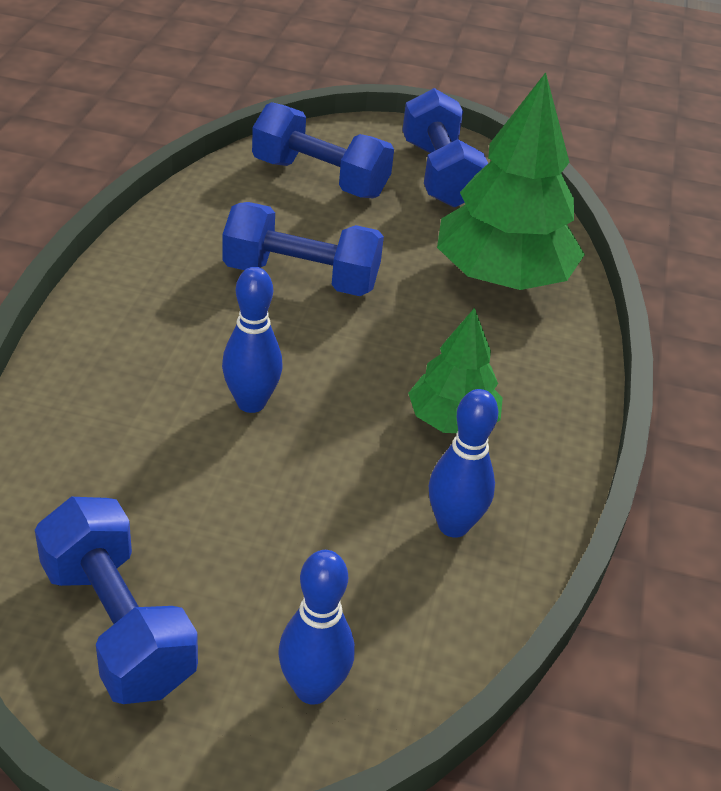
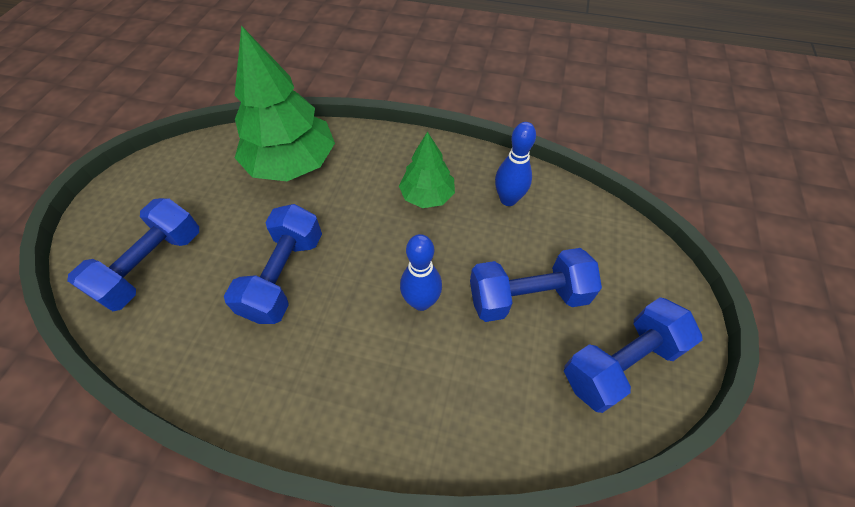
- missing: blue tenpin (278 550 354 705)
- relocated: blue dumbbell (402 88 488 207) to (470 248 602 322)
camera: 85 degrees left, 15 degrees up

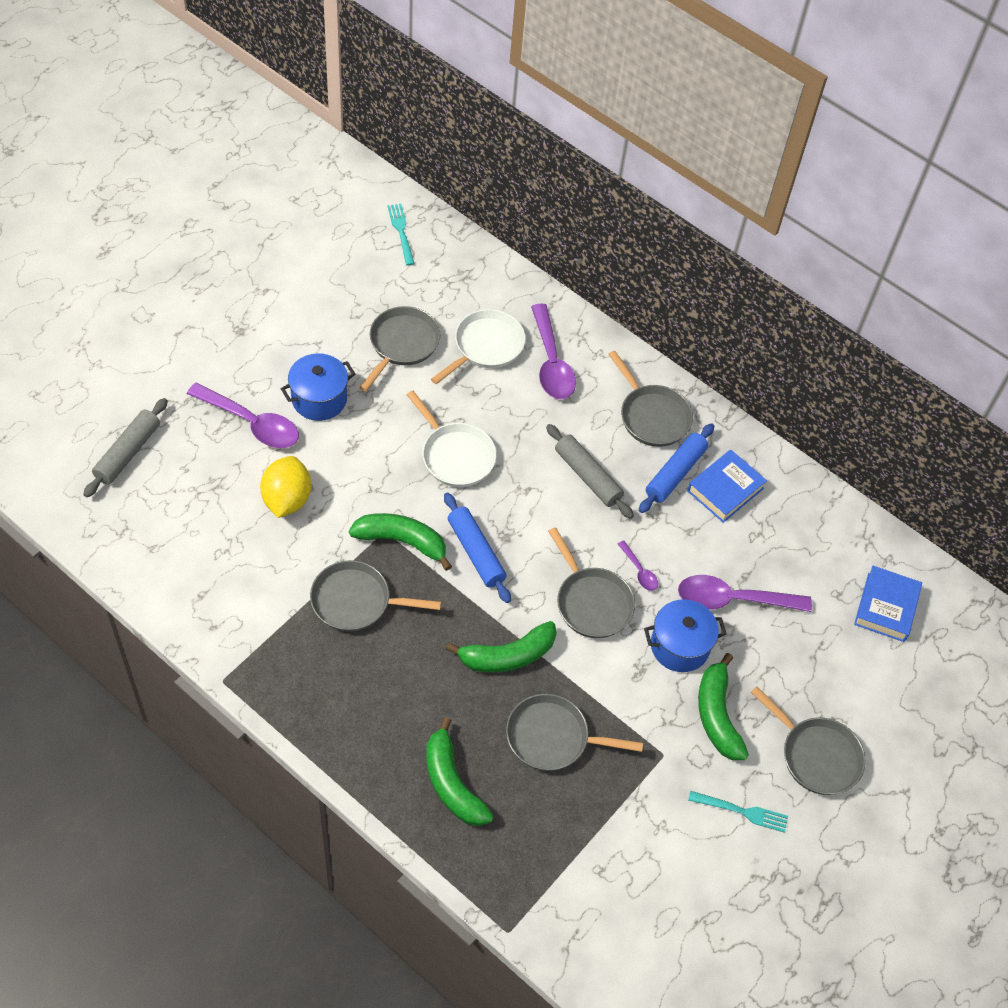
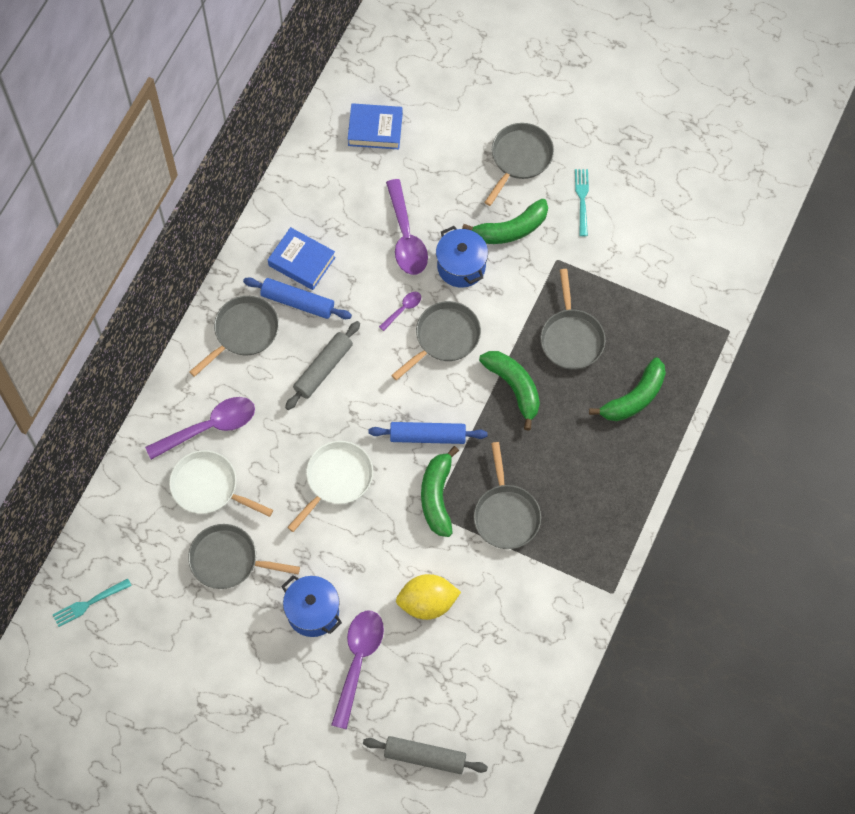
- spun: blue dough roller (444 492 511 603) = (369 422 487 444) 45 degrees clockwise
camera: 100 degrees left, 10 degrees up

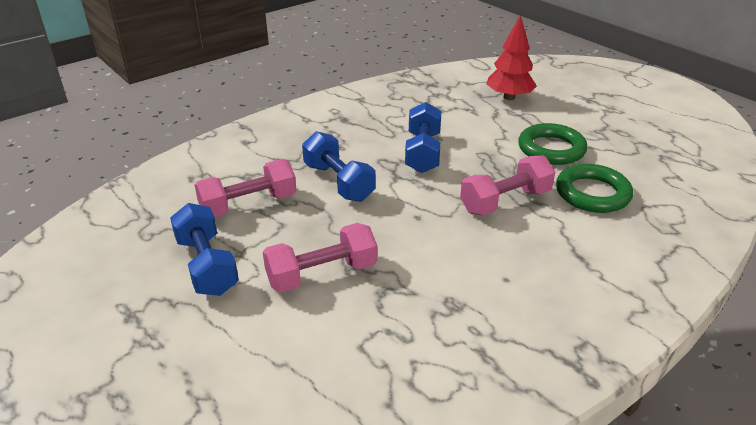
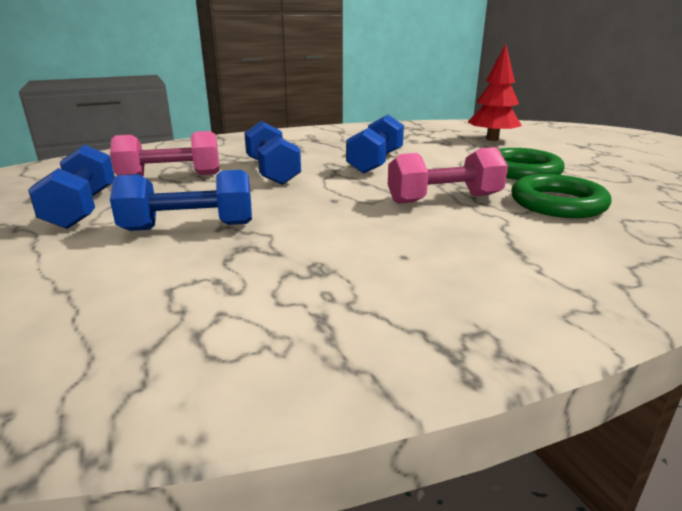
- colour: pink dumbbell (263 223 377 293) to blue dumbbell (110 170 252 231)
camera: 15 degrees right, 10 degrees down

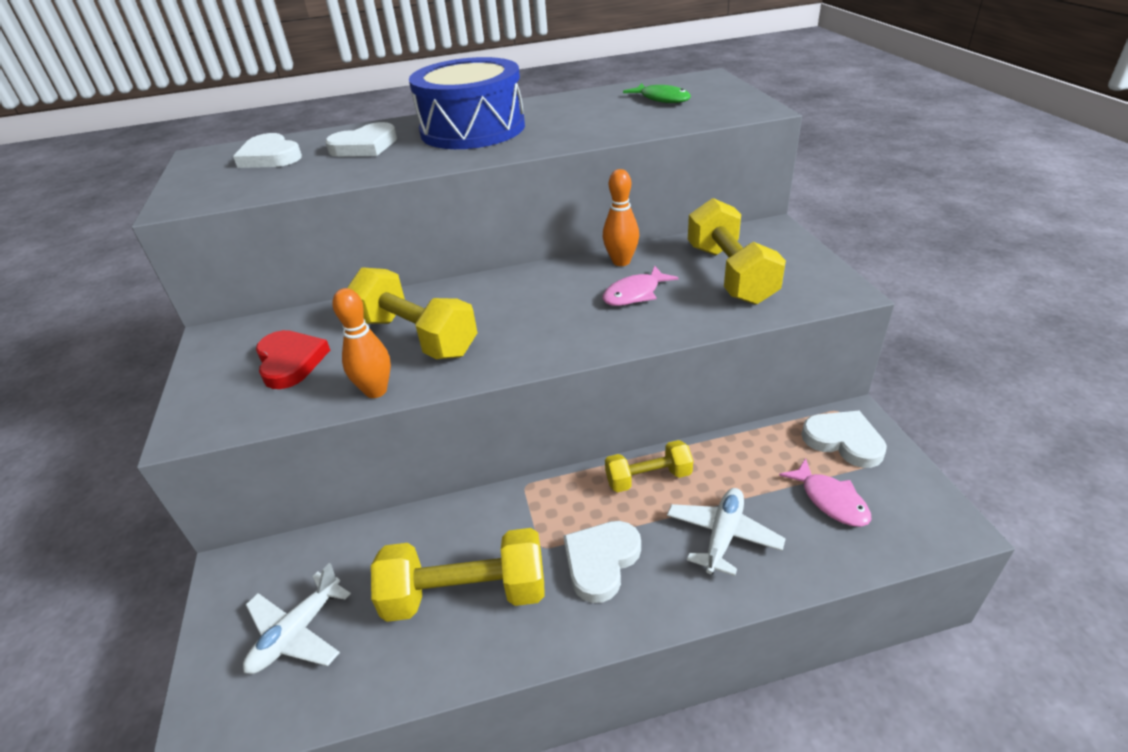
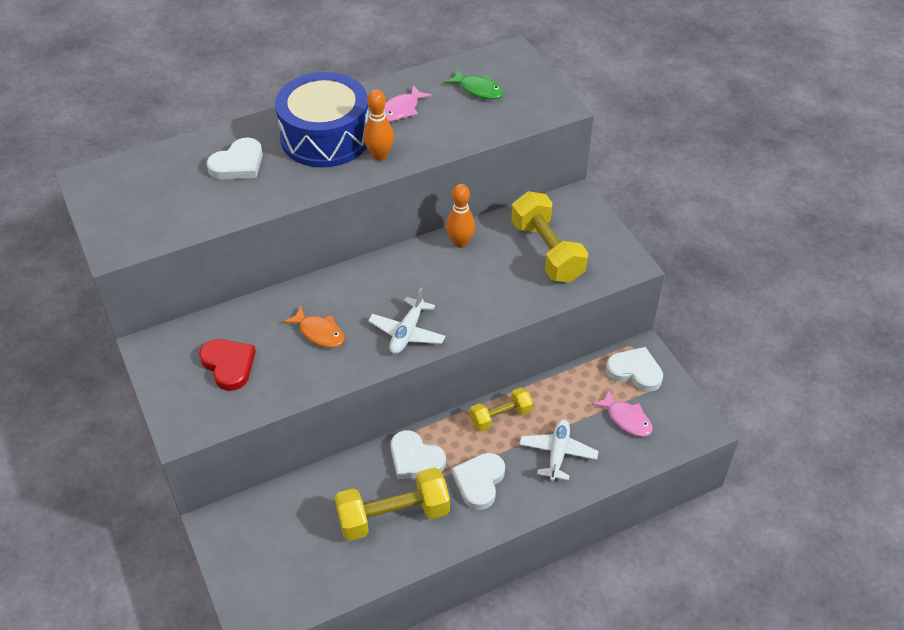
- relocated: white love heart (233 133 302 168) to (390 430 446 479)
- relocated: white toy plane (243 563 351 674) to (368 288 446 354)
- relocated: orange-coloured tenpin (332 288 391 398) to (364 89 394 161)
- exchanged: yellow dumbbell (347 267 477 359) to orange-coloured fish (282 306 344 348)
- relocated: pink fish (603 266 679 306) to (384 85 432 122)
camera: 15 degrees left, 10 degrees up

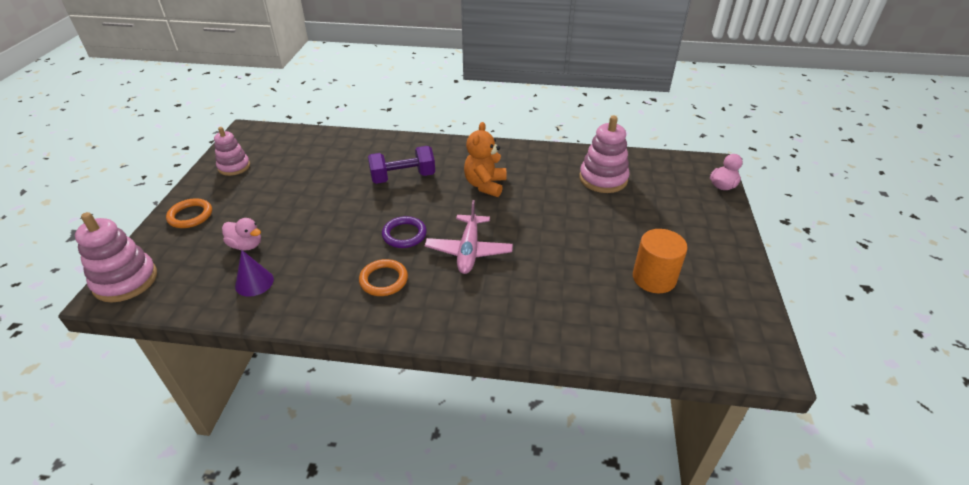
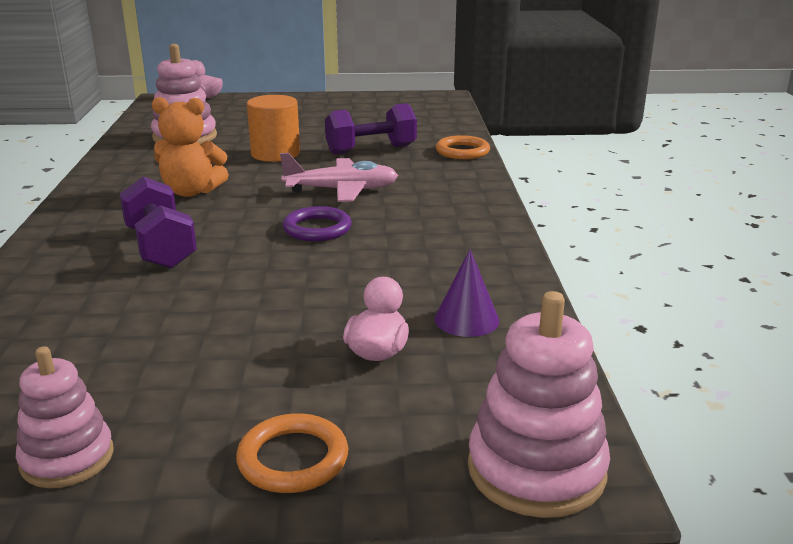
- relocated: orange-coloured hoop (359 259 408 296) to (436 135 490 159)
- relocated: orange-coloured cylinder (633 229 688 293) to (247 95 300 162)
- appeared: royal purple dumbbell (325 103 417 155)
camera: 100 degrees left, 15 degrees down

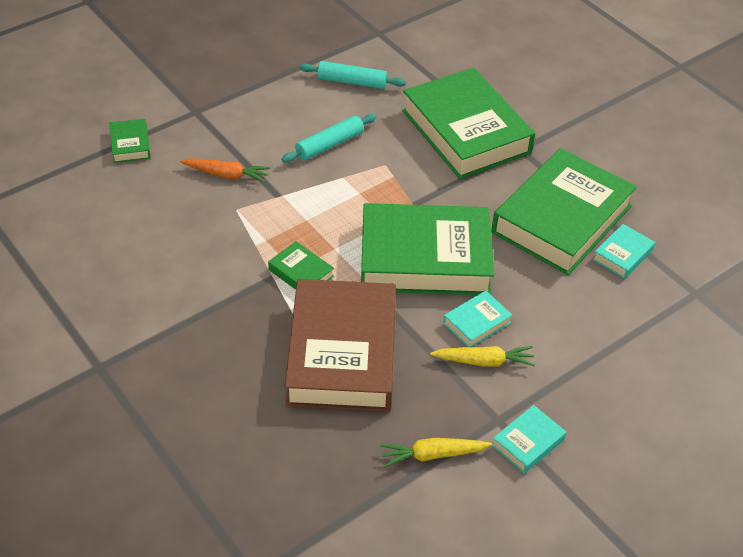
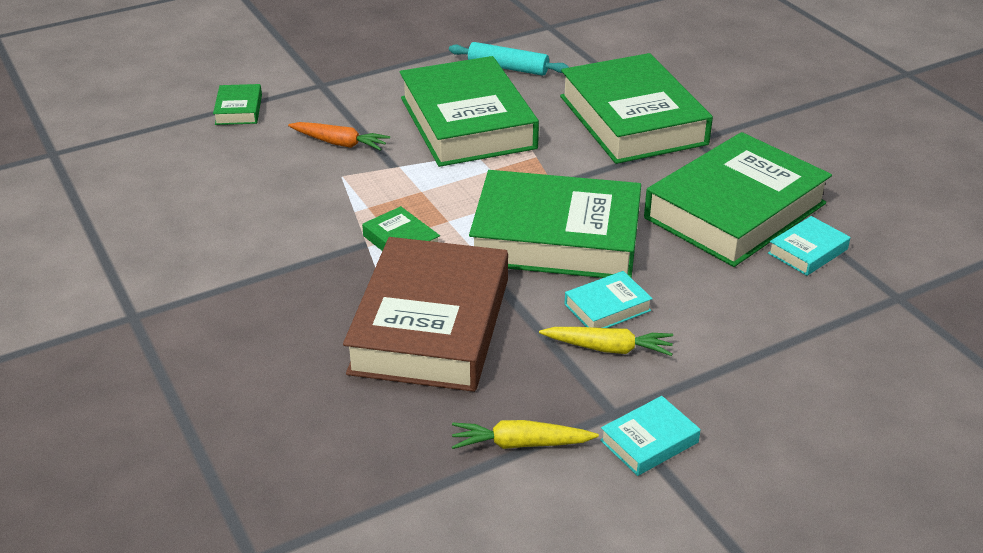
- exchanged: turquoise dough roller (282 114 376 163) to green hardcover (400 56 539 167)
camera: 10 degrees right, 10 degrees down

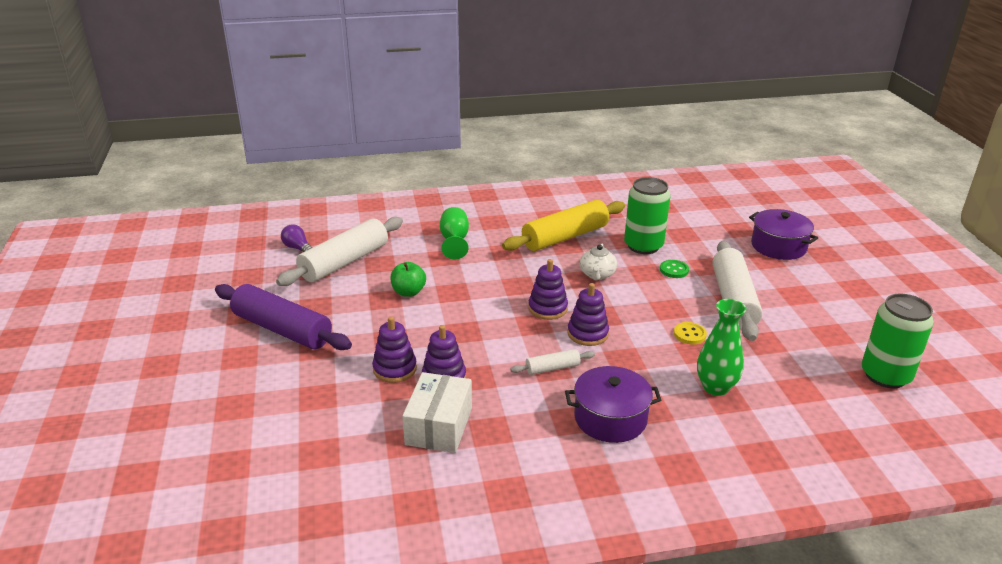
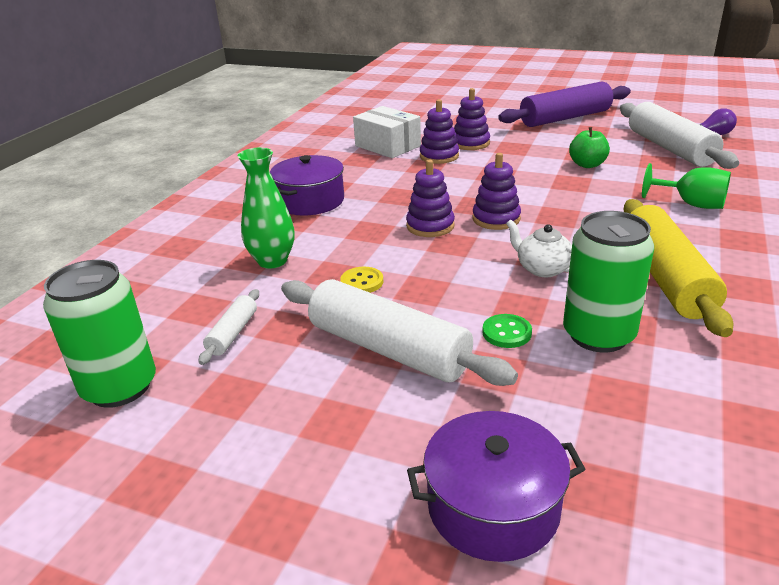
- relocated: white dough roller (510 349 595 375) to (199 289 259 365)
camera: 125 degrees right, 0 degrees up

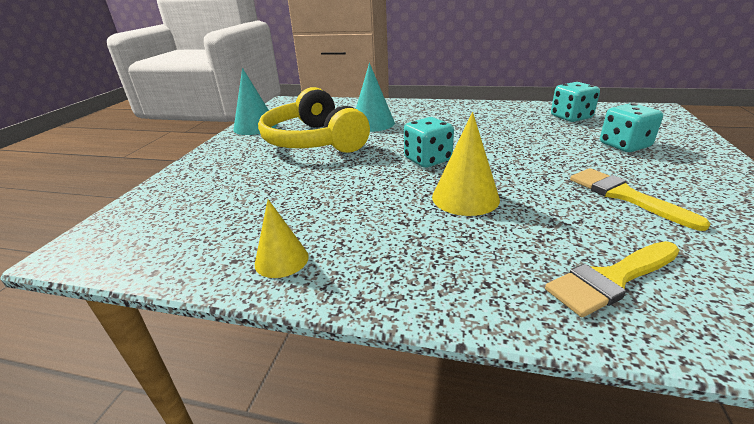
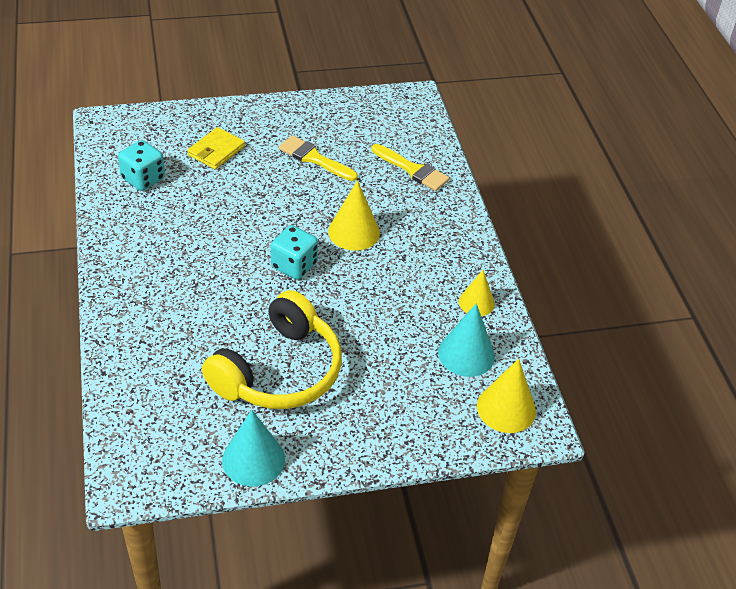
- relocated: turquoise cone (356 63 395 132) to (438 303 495 377)
- spun: yellow brush (570 168 710 231) = (279 135 358 181) 90 degrees clockwise
- exchanged: turquoise die (600 103 663 152) to yellow billfold (187 127 245 169)
- appeared: yellow cone (477 359 536 433)
camera: 120 degrees left, 15 degrees up

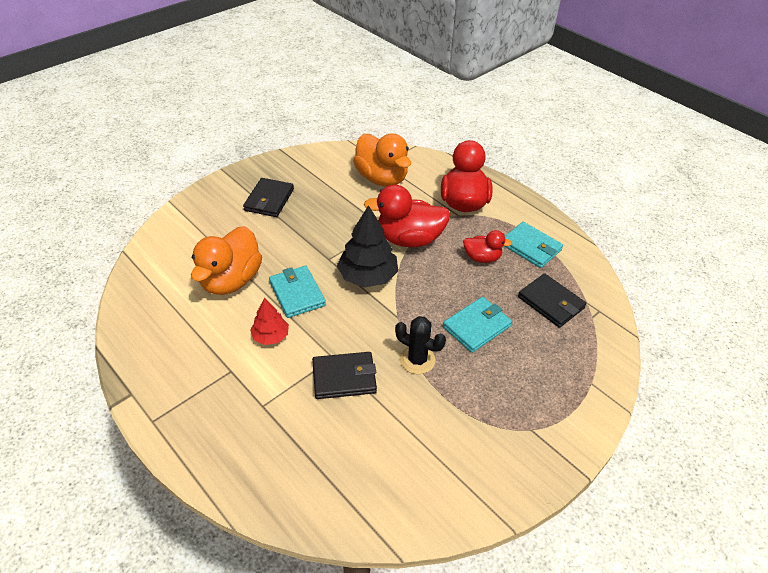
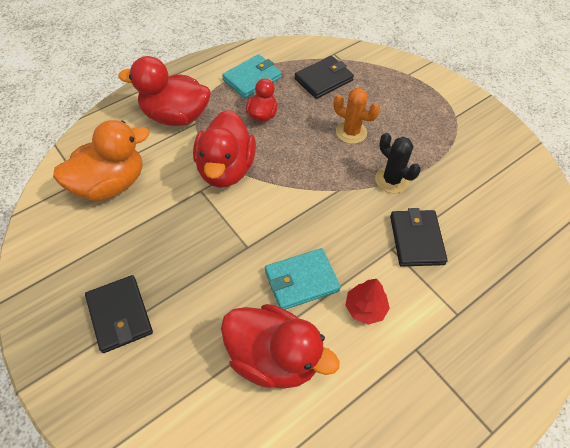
- colour: orange-coloured duck (191 226 262 295) to red duck (221 304 340 389)
- spun: jet-black billfold (243 178 294 217) = (85 275 153 353) 45 degrees clockwise
- missing: jet-black fir tree (337 205 398 287)
- spun: jet-black cactus (395 316 446 374) = (375 133 421 193) 75 degrees counterclockwise
- exchanged: turquoise billfold (443 297 512 353) to orange-coloured cactus (333 88 380 144)
camera: 85 degrees left, 10 degrees up

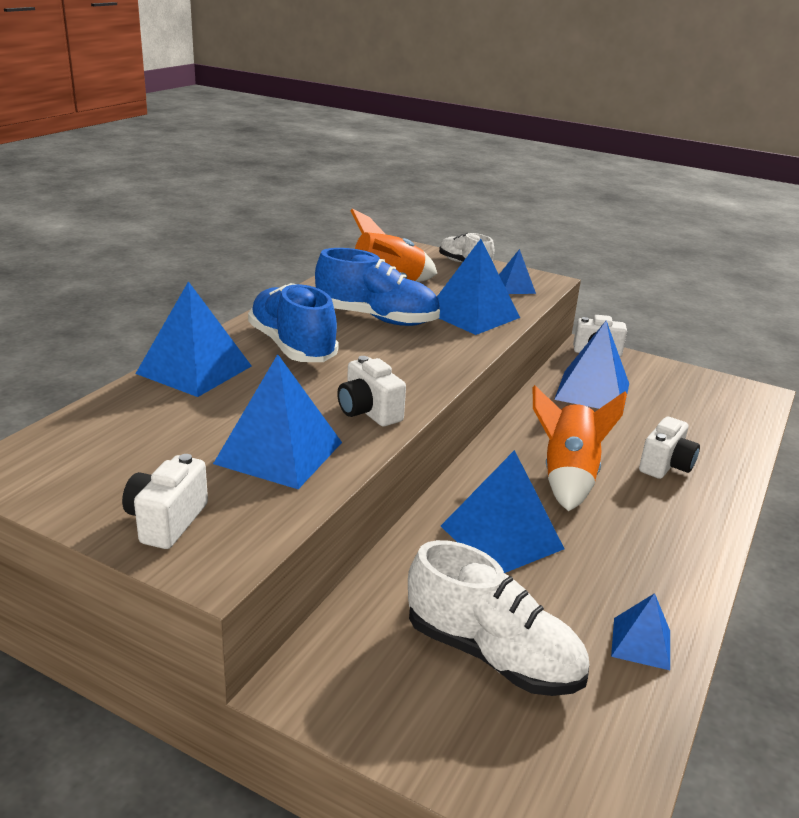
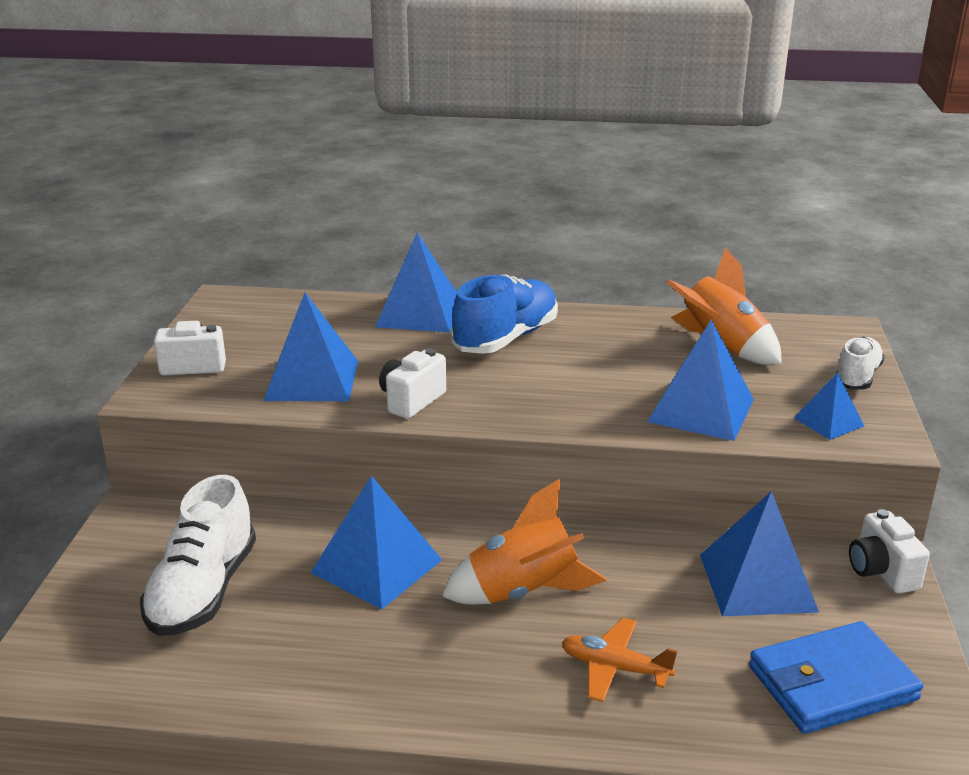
- missing: blue sneaker (315 248 440 326)
- missing: blue solid pyramid (611 593 670 670)
- exchanged: white camera (639 417 700 479) to orange-coloured toy plane (562 618 677 702)
- appeared: blue billfold (749 621 923 734)
camera: 70 degrees right, 0 degrees up

